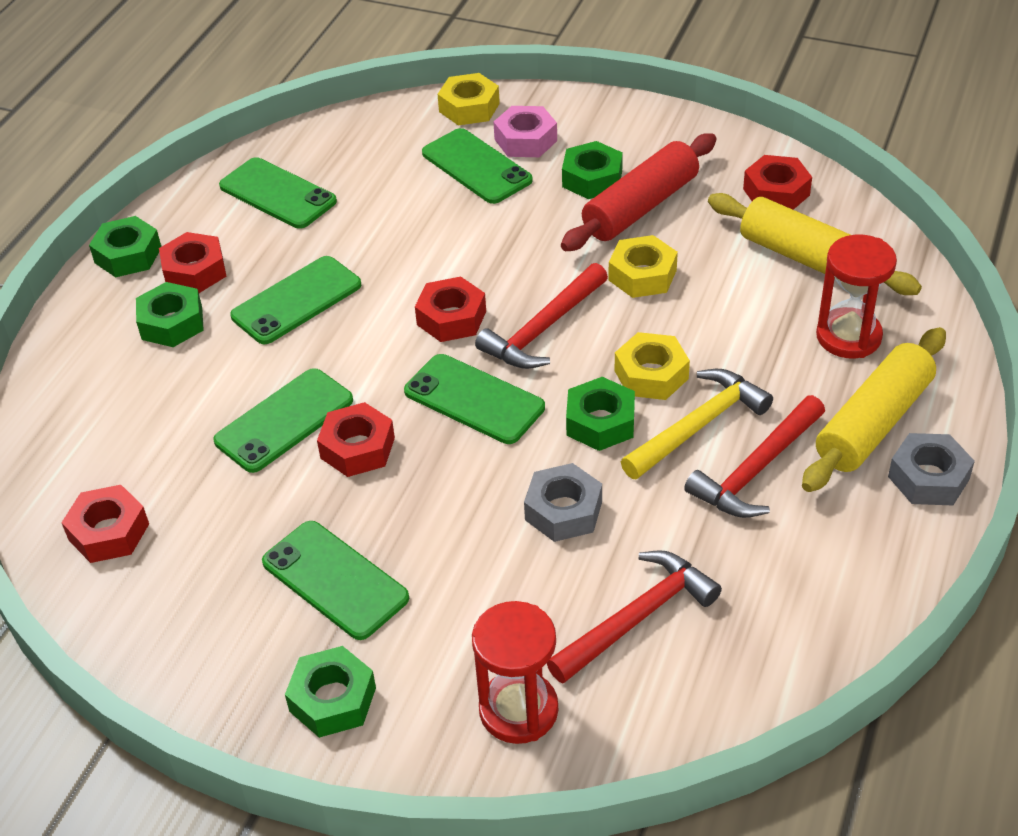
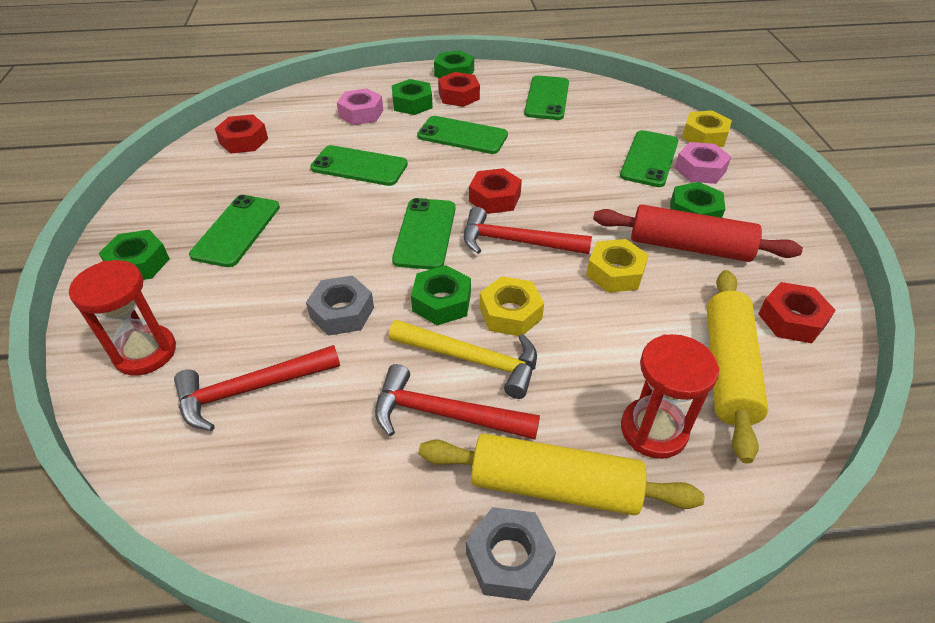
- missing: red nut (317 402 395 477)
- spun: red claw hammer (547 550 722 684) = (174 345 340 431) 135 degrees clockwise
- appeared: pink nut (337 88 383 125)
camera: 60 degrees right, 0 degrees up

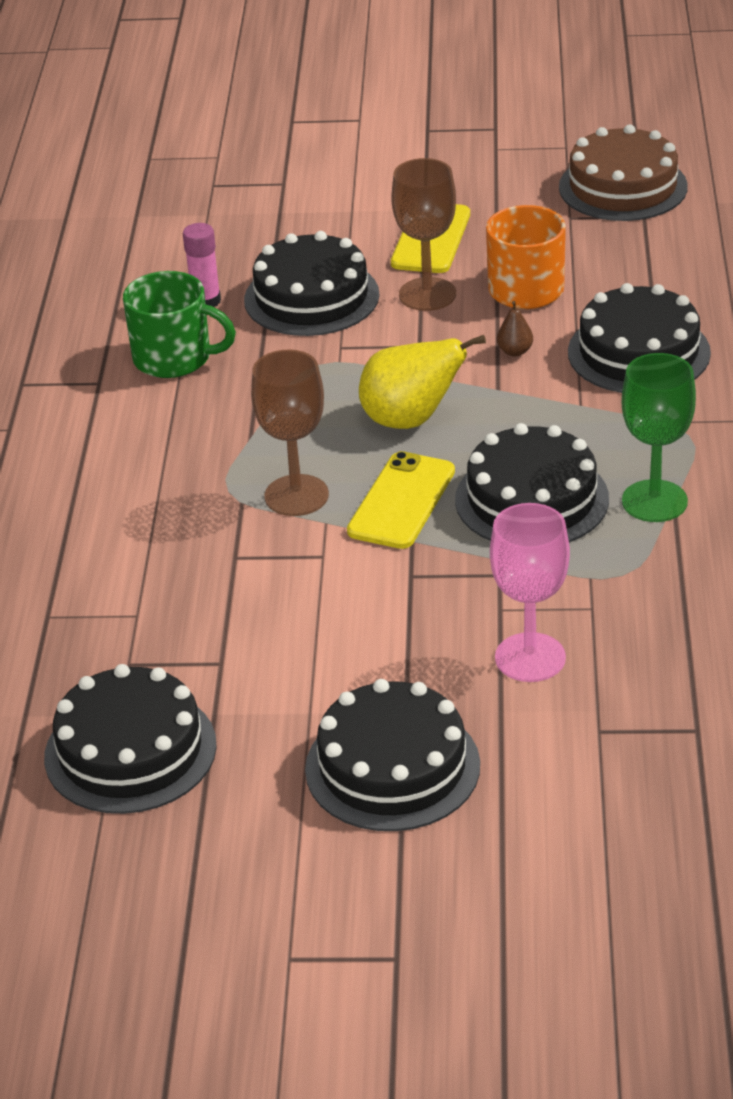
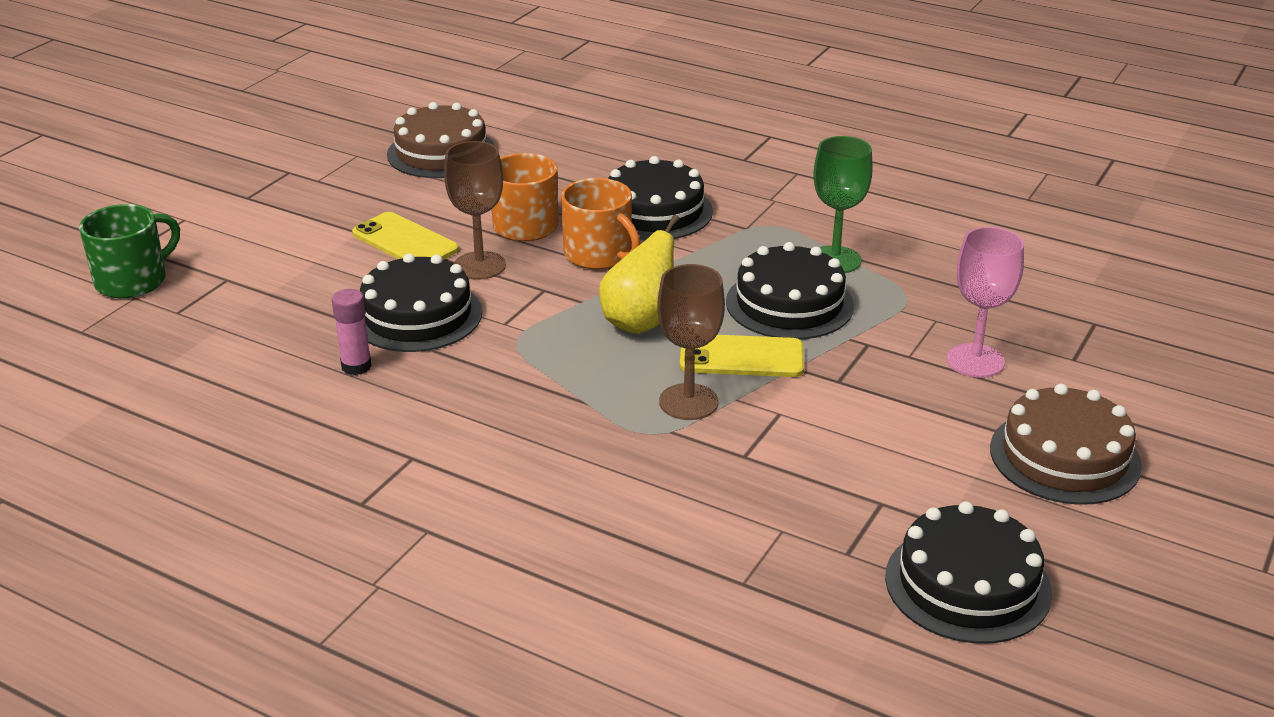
- relocated: green coffee mug (123 271 236 378) to (79 204 180 299)
- colour: jet-black cake (305 679 480 831) to russet cake (990 384 1142 505)
- spun: yellow phone (347 451 455 549) = (680 335 804 377) 45 degrees counterclockwise
- exchanged: russet toy pear (497 301 533 356) to orange-coloured coffee mug (561 178 641 269)
camera: 65 degrees left, 5 degrees down

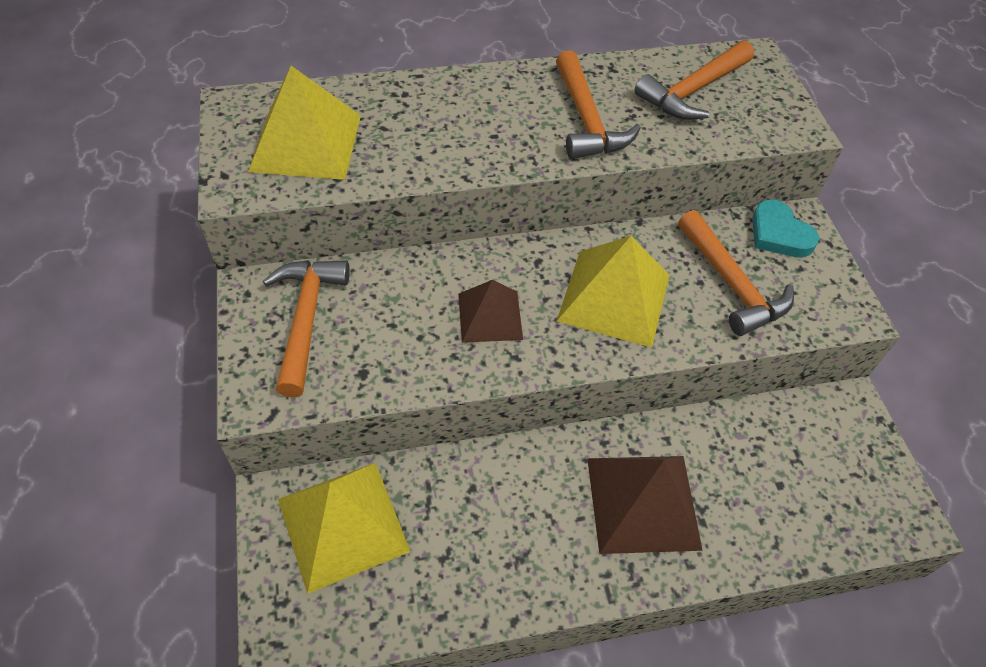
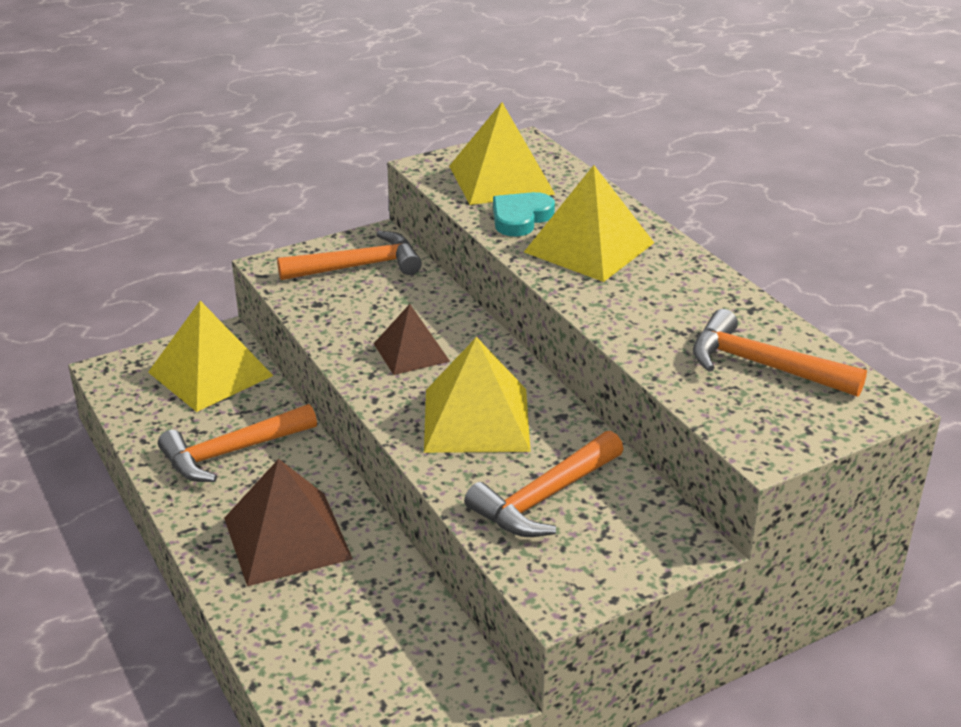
- relocated: orange-coloured claw hammer (556 50 641 159) to (158 404 317 482)
- relocated: turquoise love heart (752 200 819 257) to (493 192 555 236)
- appeared: yellow solid pyramid (524 165 654 282)
camera: 75 degrees right, 20 degrees down

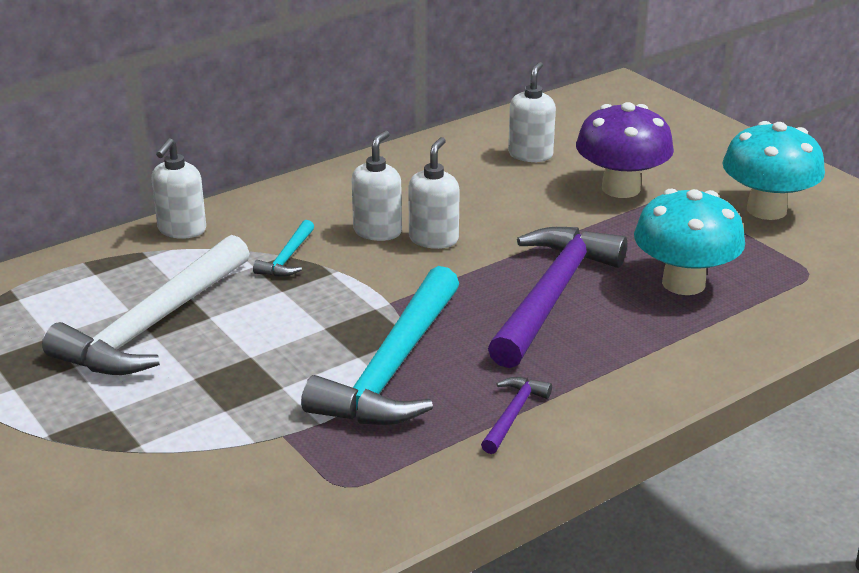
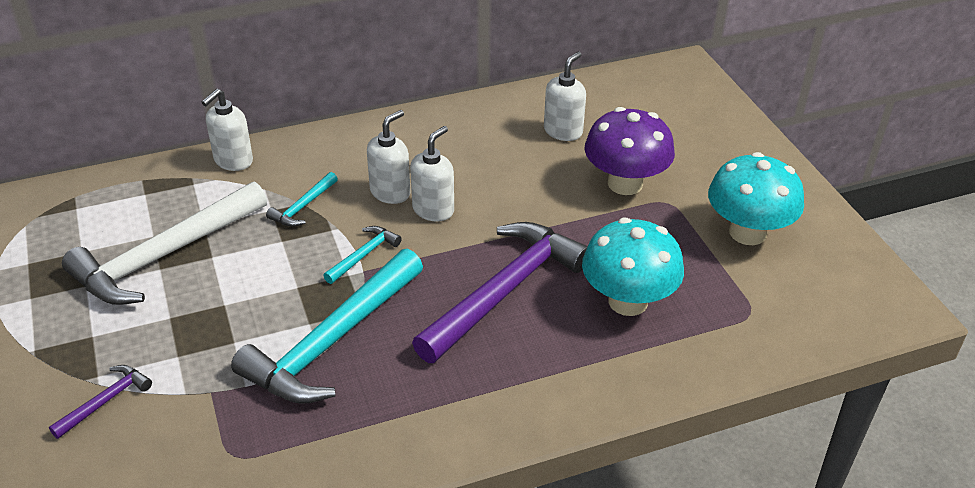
- relocated: royal purple claw hammer (481 377 552 454) to (49 365 152 439)
- appeared: turquoise claw hammer (323 226 402 284)
camera: 15 degrees right, 10 degrees up

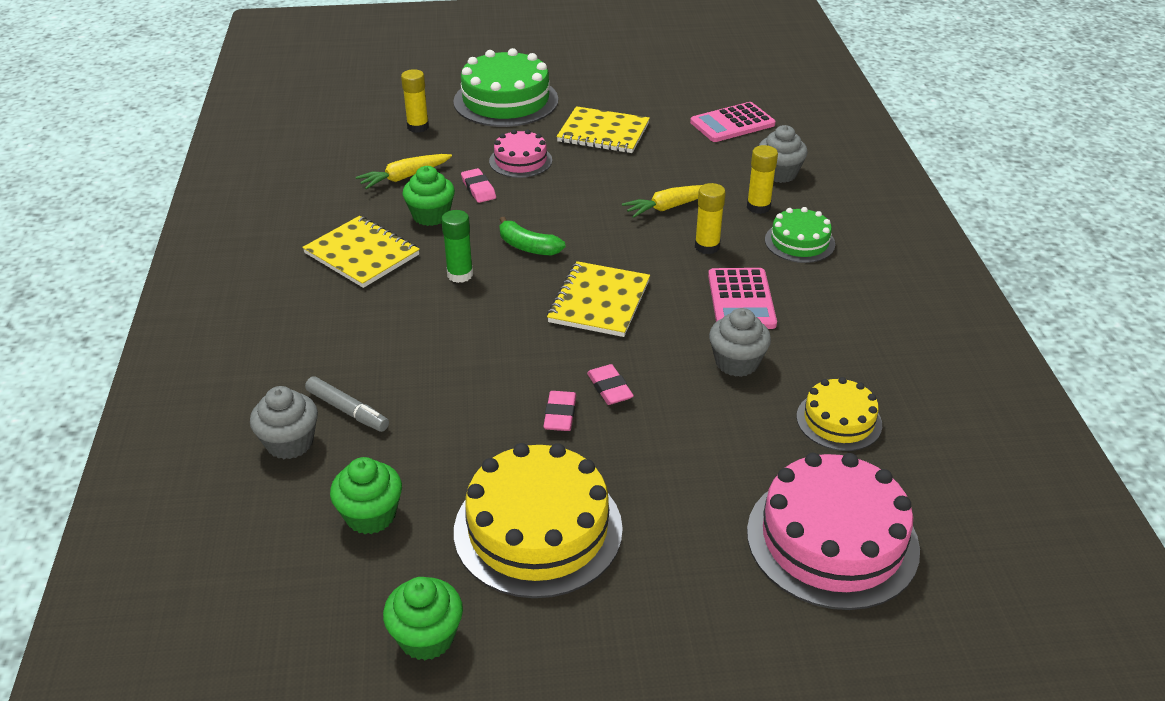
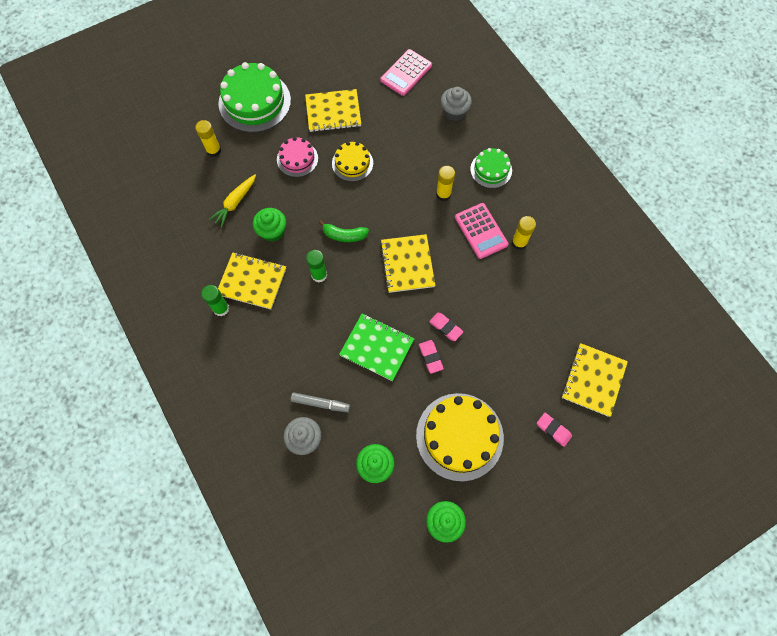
- relocated: pink eraser (461 168 496 203) to (537 413 572 447)
- missing: yellow carrot (622 185 702 218)
- missing: grey muffin (709 308 771 377)
- relocated: yellow glue (747 145 778 214) to (512 216 536 250)
- exchanged: pink cake (747 453 920 610) to yellow notepad (562 343 628 417)
- relocated: yellow cake (797 377 882 451) to (332 142 373 182)
- appeared: green glue (201 285 229 316)
- appeared: green notepad (339 314 415 381)
camera: 25 degrees left, 30 degrees up

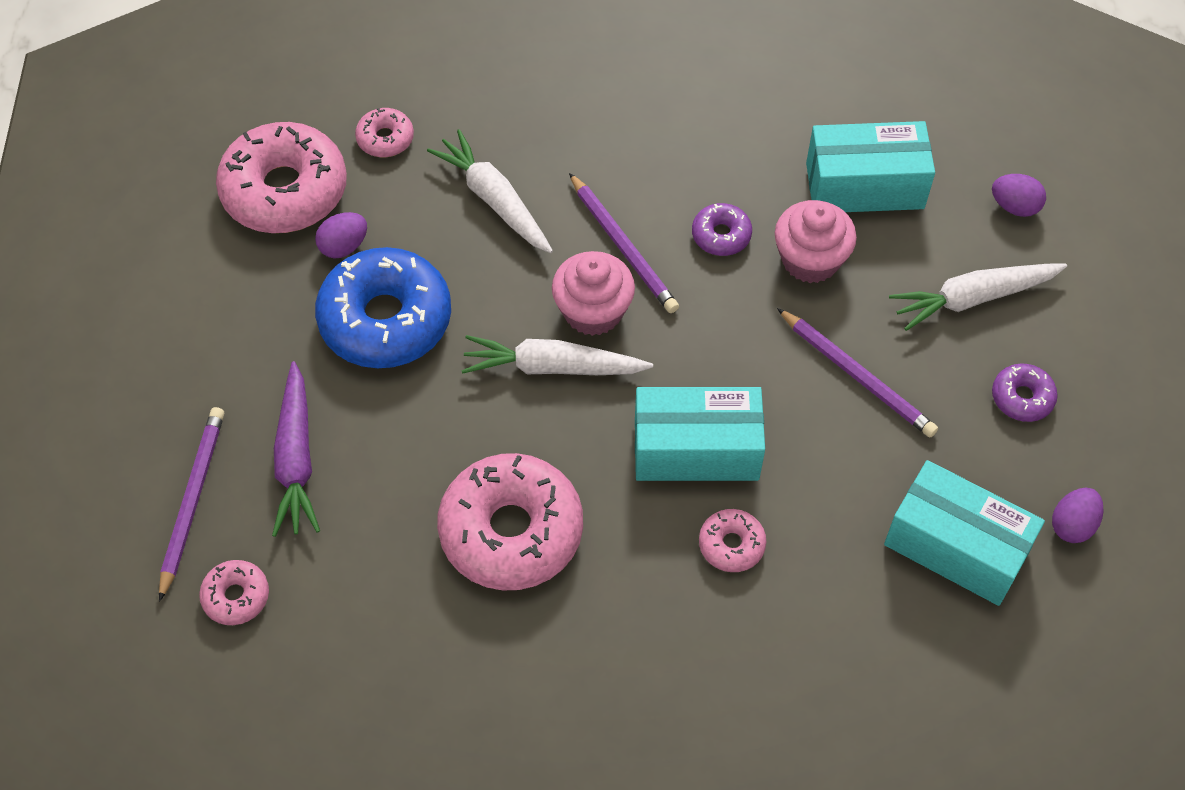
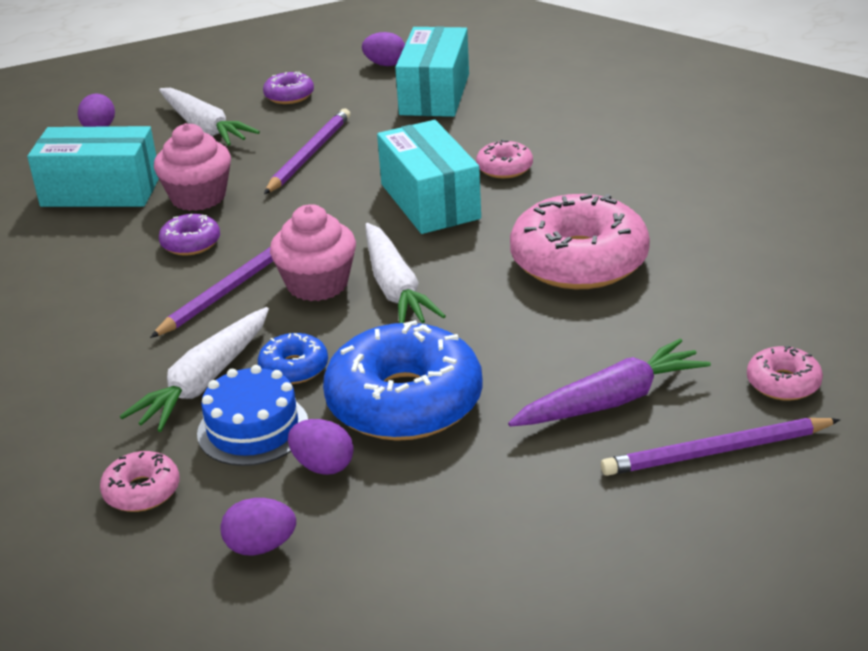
- exchanged: pink doughnut (216 122 347 233) to royal purple egg (220 498 296 556)
- spun: turquoise box (806 121 935 212) = (27 126 159 207) 60 degrees counterclockwise
- appeared: blue cake (197 365 308 466)
- appeared: blue doughnut (258 333 328 384)
camera: 110 degrees left, 25 degrees down

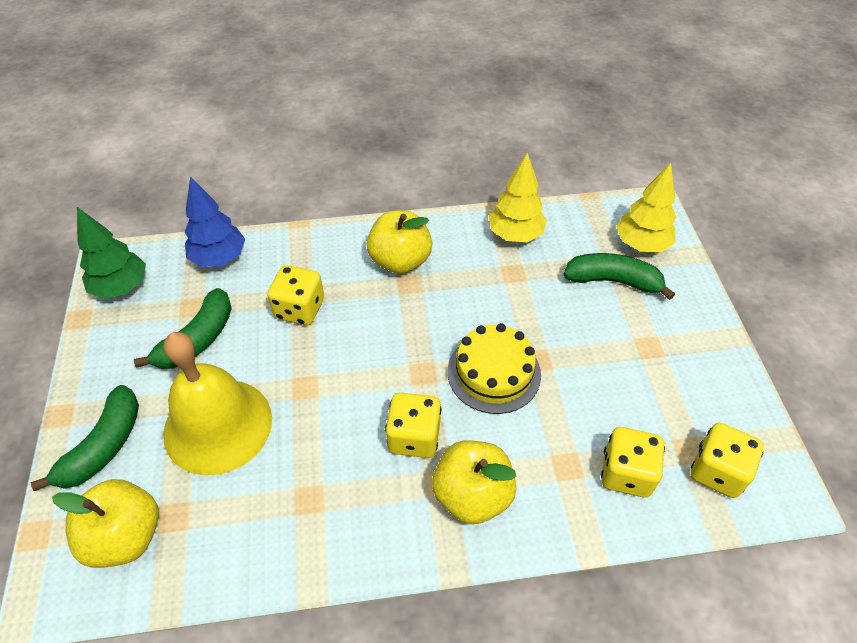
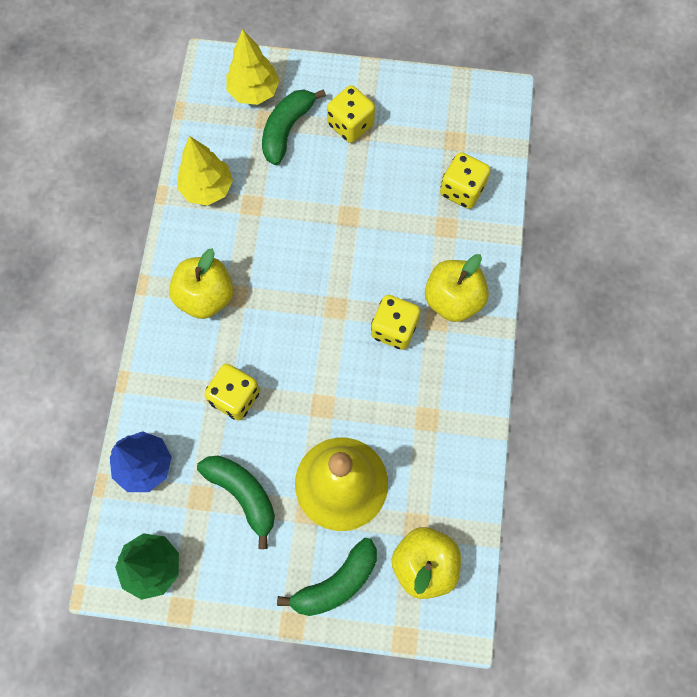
- spun: green banana fruit (31 385 139 491) = (277 538 377 616) 105 degrees clockwise
- missing: yellow cake (448 323 541 414)
- relocated: yellow die (691 423 764 498) to (327 85 375 143)
camera: 75 degrees left, 20 degrees up

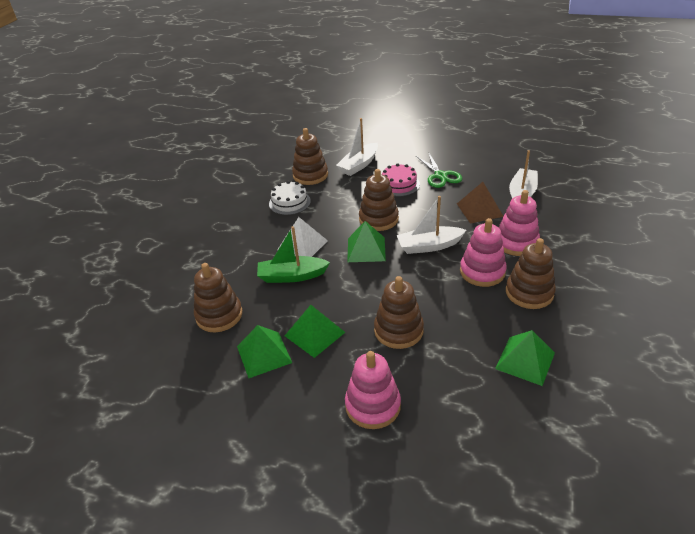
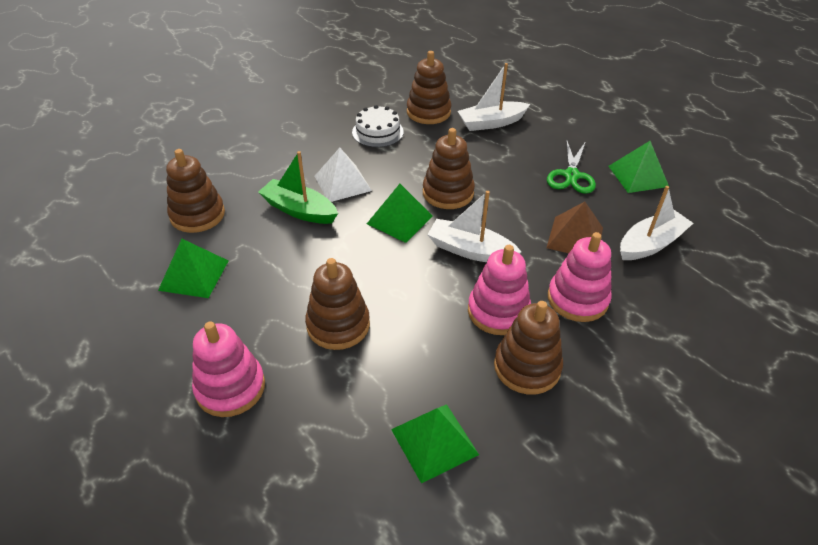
- relocated: green solid pyramid (285 305 345 358) to (608 141 669 193)
- missing: pink cake (382 163 420 196)
camera: 30 degrees right, 5 degrees up

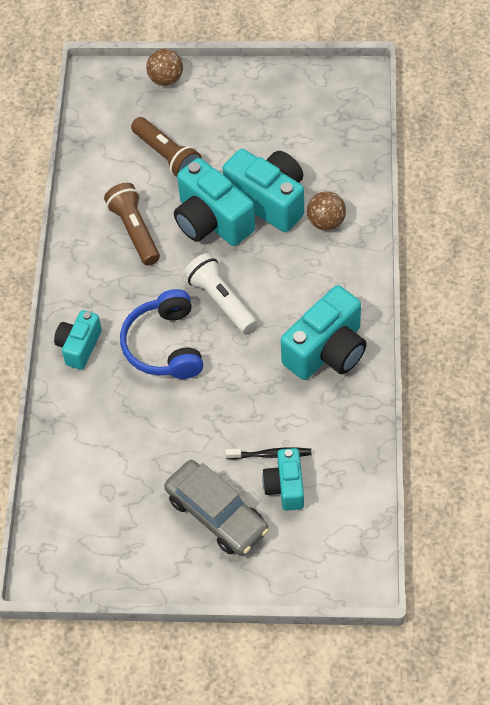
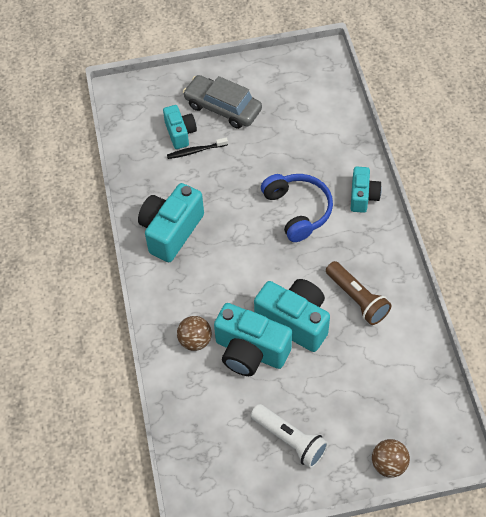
- missing: russet flashlight (131 117 202 177)
- relocated: white flashlight (184 253 257 333) to (250 404 328 468)
camera: 165 degrees right, 0 degrees up

